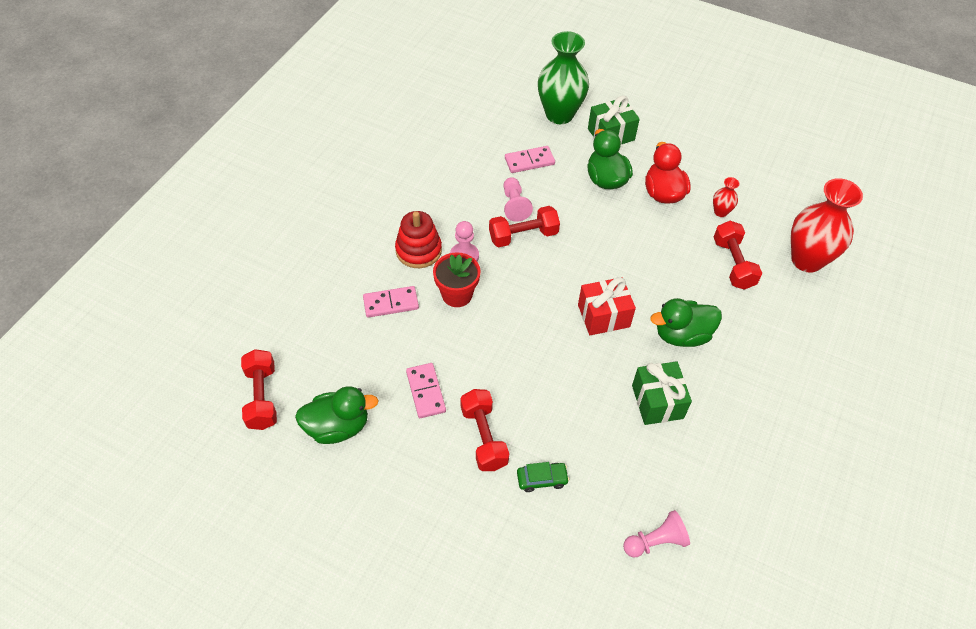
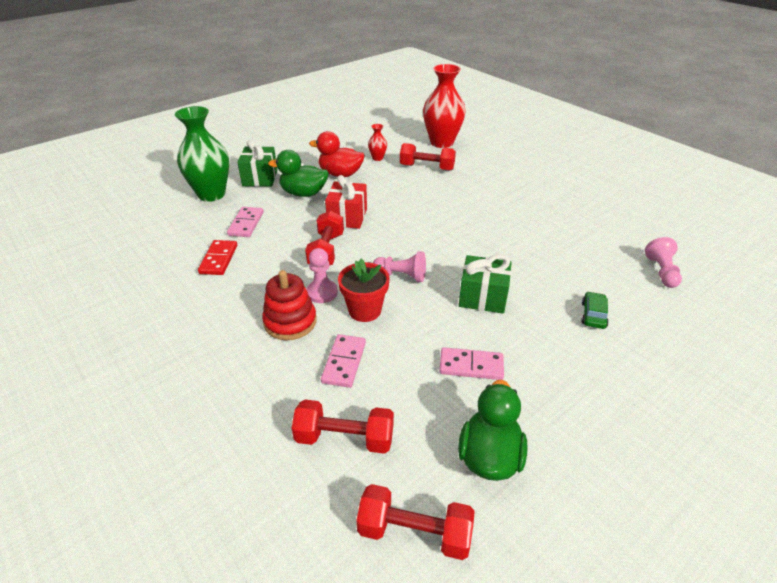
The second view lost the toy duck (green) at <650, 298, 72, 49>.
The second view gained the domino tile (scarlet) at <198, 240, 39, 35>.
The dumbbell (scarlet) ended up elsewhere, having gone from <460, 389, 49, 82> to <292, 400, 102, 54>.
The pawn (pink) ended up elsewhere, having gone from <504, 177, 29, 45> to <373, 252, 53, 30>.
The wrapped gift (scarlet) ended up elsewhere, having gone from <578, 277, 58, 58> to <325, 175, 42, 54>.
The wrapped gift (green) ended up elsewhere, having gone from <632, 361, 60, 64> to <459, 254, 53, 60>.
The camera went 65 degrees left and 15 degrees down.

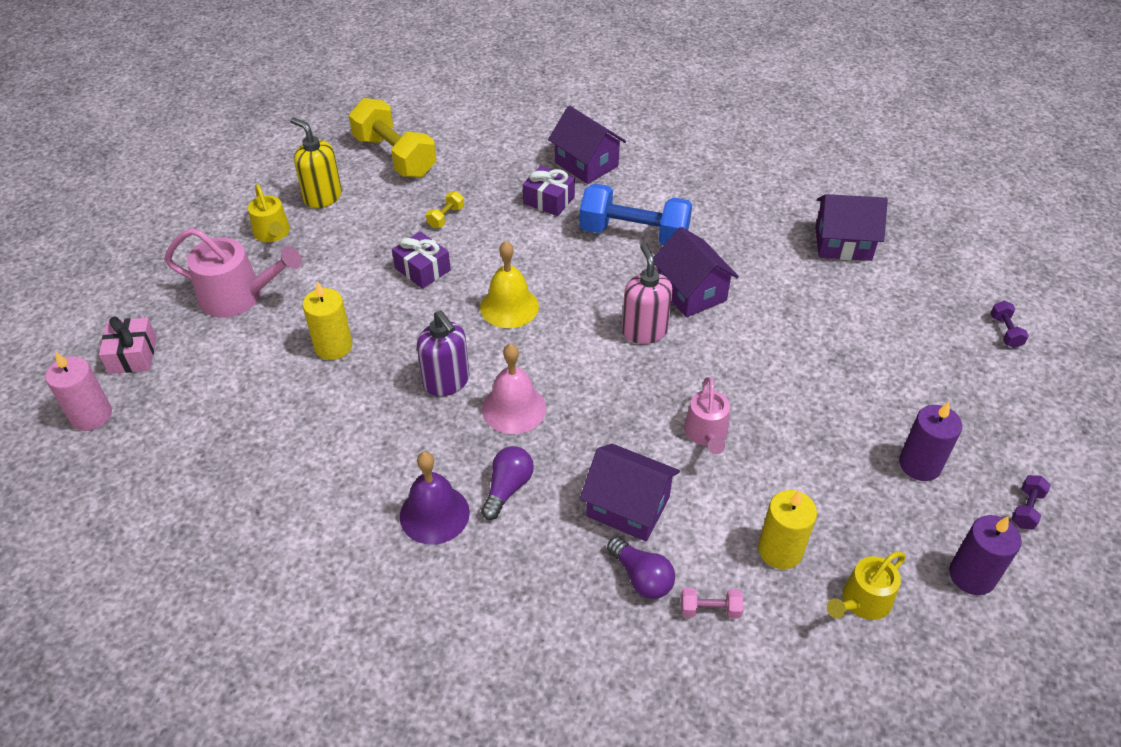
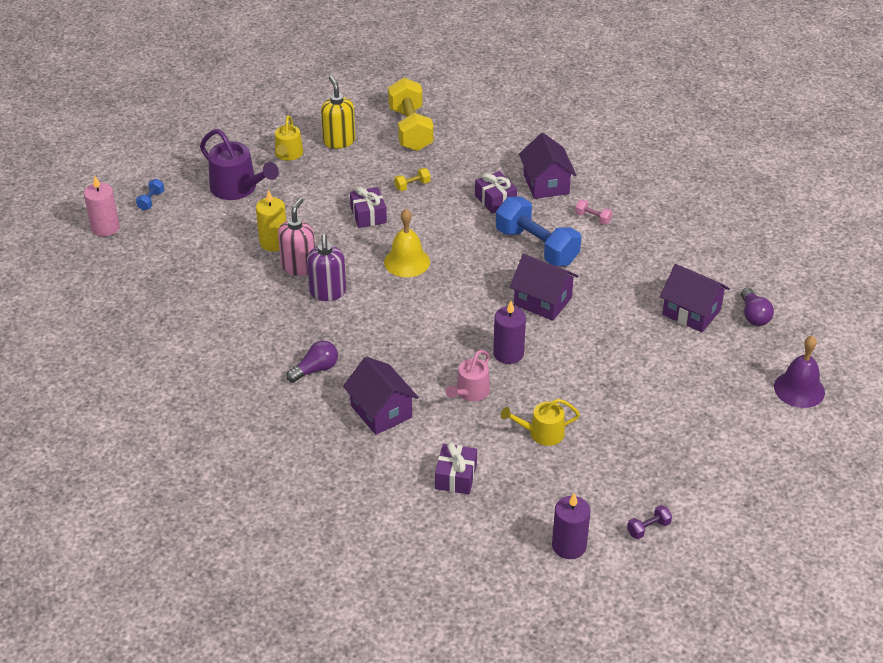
The second view lost the hand bell (pink) at <482, 344, 64, 90>.
The second view lost the dumbbell (royal purple) at <990, 301, 39, 47>.
The hand bell (royal purple) ended up elsewhere, having gone from <400, 452, 70, 93> to <774, 336, 51, 72>.
The bulb (royal purple) ended up elsewhere, having gone from <607, 536, 68, 63> to <741, 288, 33, 38>.
The pump bottle (pink) ended up elsewhere, having gone from <622, 243, 51, 101> to <278, 198, 37, 78>.
The dumbbell (pink) ended up elsewhere, having gone from <681, 588, 62, 31> to <575, 200, 37, 25>.
The watering pot (golden) ended up elsewhere, having gone from <827, 552, 79, 68> to <501, 399, 79, 47>.
The wax candle (royal purple) ended up elsewhere, having gone from <899, 402, 63, 79> to <493, 301, 33, 63>.
Where the wrapped gift (pink) stood at <99, 316, 58, 58>, the dumbbell (royal blue) came to stand at <136, 179, 28, 32>.
Where the wax candle (golden) stood at <758, 490, 59, 79>, the wrapped gift (royal purple) came to stand at <435, 442, 42, 52>.
What was the watering pot (pink) at <164, 228, 138, 90> turned into the watering pot (royal purple) at <200, 129, 79, 71>.
The house (royal purple) at <654, 227, 85, 90> ended up facing another way, 60 degrees counterclockwise from before.
The camera went 30 degrees right and 5 degrees down.

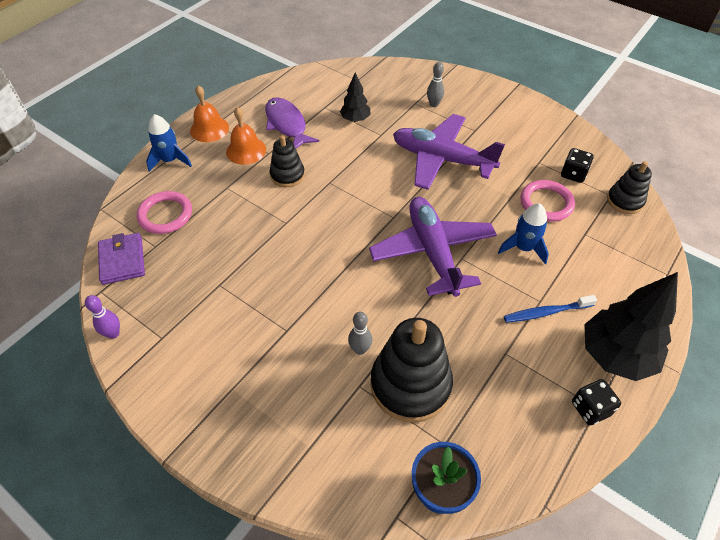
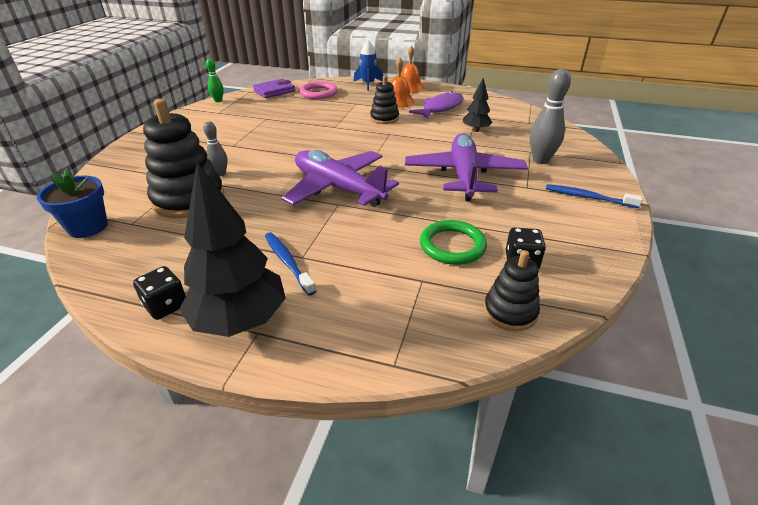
The second view lost the toy rocket (royal blue) at <498, 204, 51, 60>.
The second view gained the dental brush (royal blue) at <546, 184, 97, 24>.
What was the tenpin (royal purple) at <85, 295, 35, 44> turned into the tenpin (green) at <206, 59, 18, 43>.
What was the torus (pink) at <521, 180, 54, 42> turned into the torus (green) at <420, 220, 67, 45>.
The aeroplane (royal purple) at <369, 197, 128, 100> ended up facing another way, 105 degrees counterclockwise from before.
The size of the tenpin (ash-grey) at <427, 62, 17, 45> changed by a factor of 1.71.
The camera went 70 degrees right and 15 degrees down.

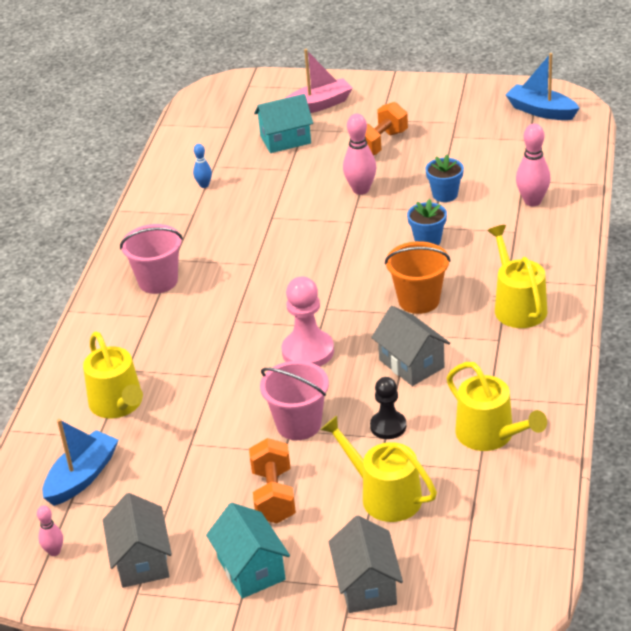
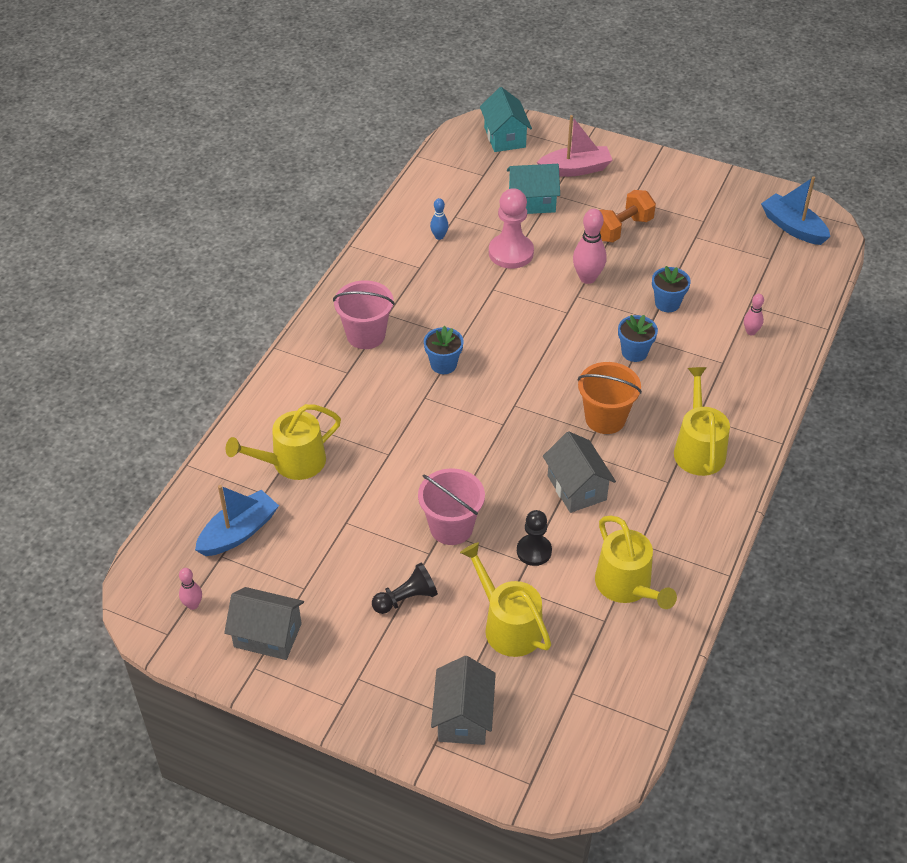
The second view gained the plant pot (royal blue) at <424, 326, 40, 48>.
The house (turquoise) ended up elsewhere, having gone from <206, 503, 84, 95> to <480, 87, 52, 65>.
The pawn (pink) ended up elsewhere, having gone from <281, 277, 53, 90> to <489, 188, 45, 81>.
Where the dumbbell (orange) stood at <249, 438, 47, 85>, the pawn (ebony) came to stand at <372, 563, 66, 51>.
The watering pot (golden) at <83, 332, 60, 86> ended up facing another way, 75 degrees clockwise from before.
The house (ash-grey) at <103, 493, 69, 95> ended up facing another way, 75 degrees counterclockwise from before.
The size of the tenpin (pink) at <516, 123, 35, 83> changed by a factor of 0.56.
The camera went 10 degrees right and 10 degrees up.

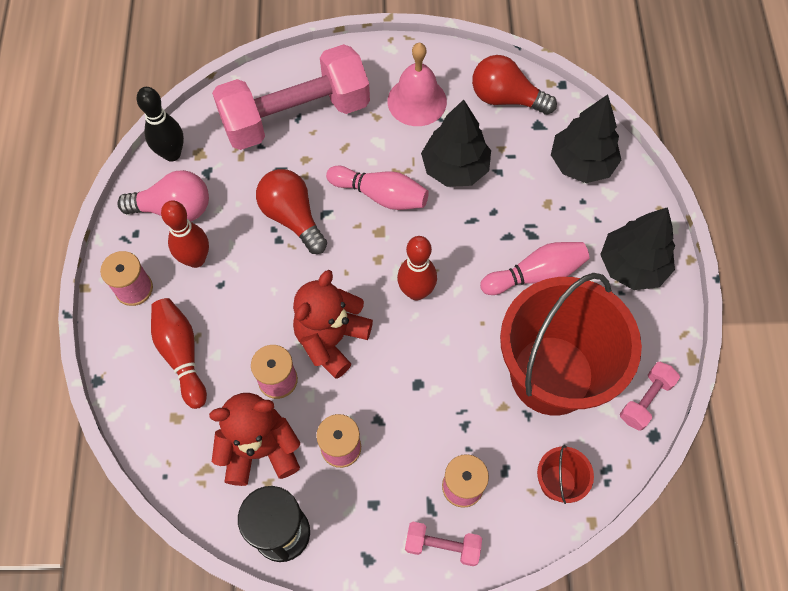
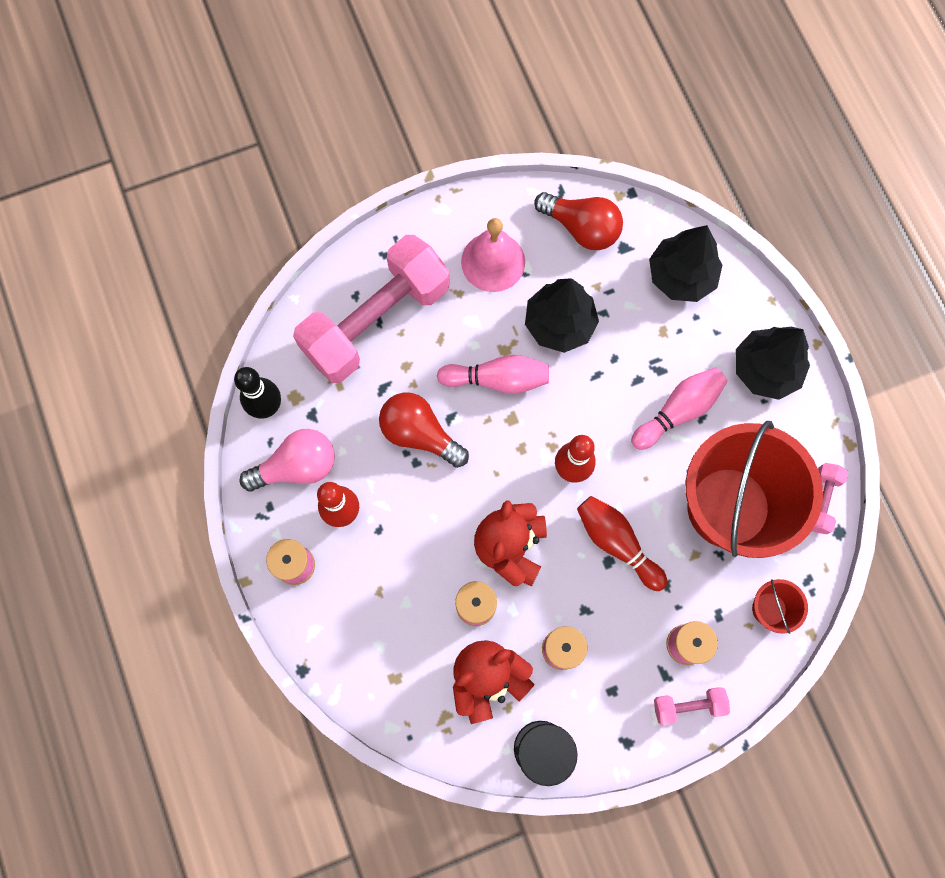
The tenpin (scarlet) ended up elsewhere, having gone from <151, 298, 56, 111> to <577, 496, 90, 95>.
The bulb (scarlet) at <472, 55, 85, 60> ended up facing another way, 150 degrees counterclockwise from before.
The camera went 20 degrees left and 10 degrees up.

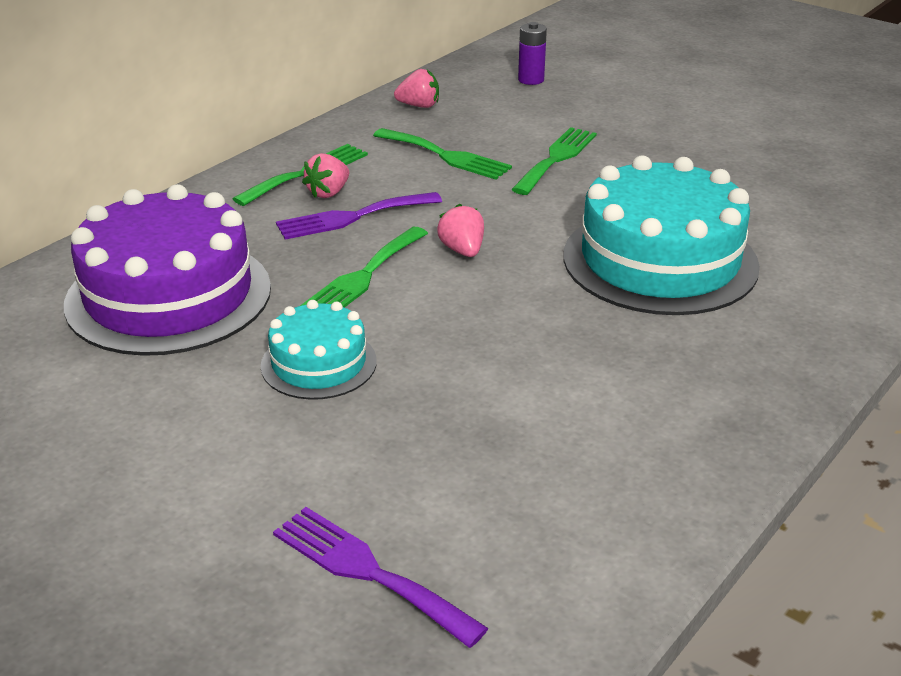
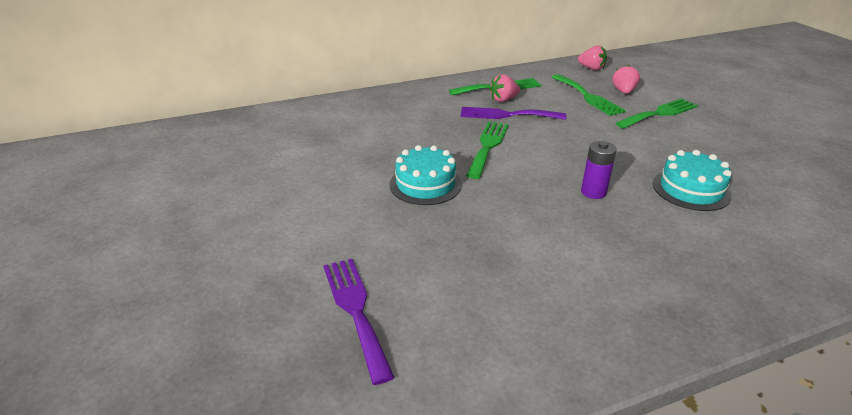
The second view lost the layer cake (royal purple) at <64, 184, 207, 172>.
The strawberry (pink) ended up elsewhere, having gone from <437, 203, 47, 54> to <612, 65, 28, 29>.
The battery (royal purple) ended up elsewhere, having gone from <518, 22, 29, 63> to <581, 141, 36, 58>.
The fork (green) at <300, 227, 128, 81> ended up facing another way, 135 degrees clockwise from before.
The size of the layer cake (turquoise) at <563, 155, 197, 160> changed by a factor of 0.53.
The camera went 30 degrees right and 0 degrees up.

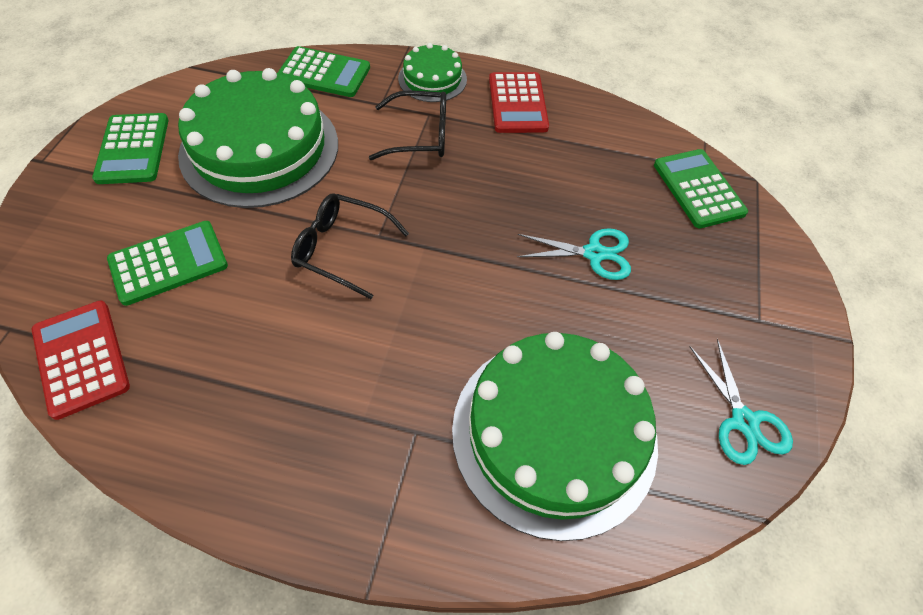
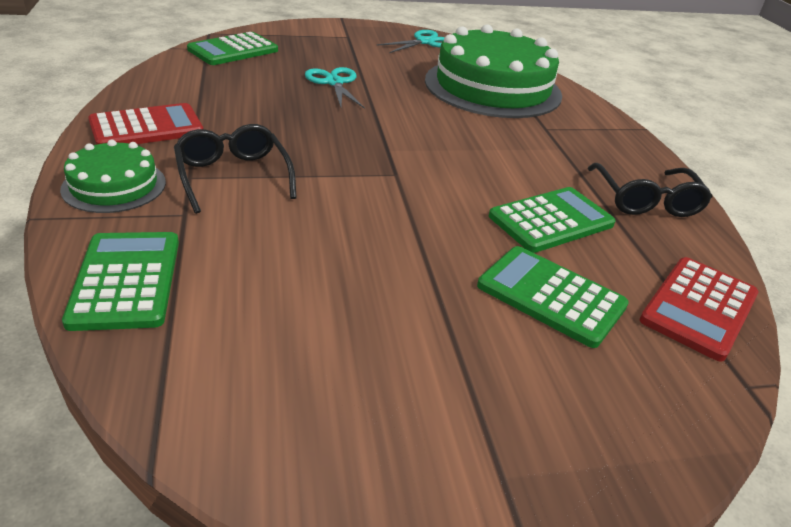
The second view lost the layer cake (green) at <178, 68, 160, 140>.
The calculator (green) ended up elsewhere, having gone from <92, 113, 77, 71> to <489, 187, 127, 66>.
The eyeglasses (ebony) ended up elsewhere, having gone from <291, 193, 118, 106> to <588, 163, 124, 54>.
The camera went 115 degrees left and 20 degrees down.

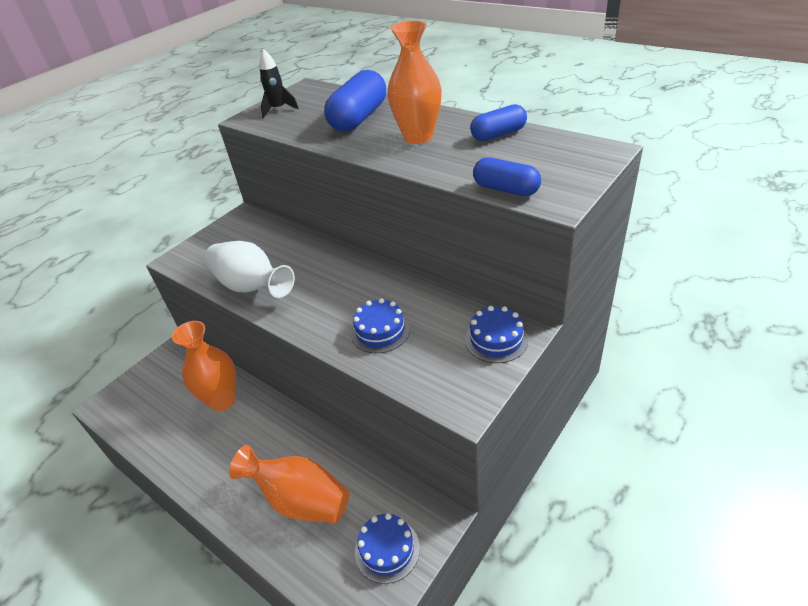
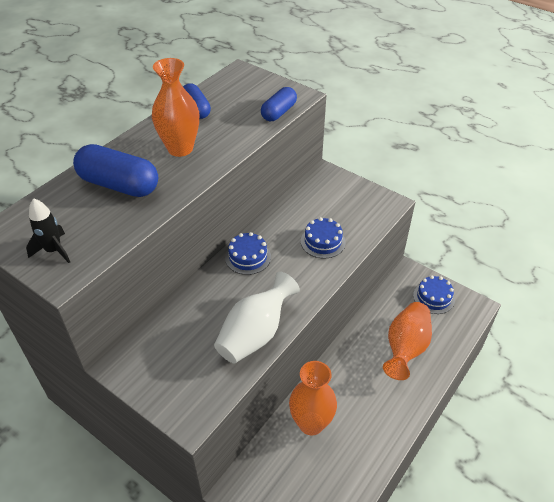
The layer cake (royal blue) ended up elsewhere, having gone from <465, 306, 63, 57> to <225, 232, 46, 43>.
The camera went 95 degrees left and 5 degrees up.

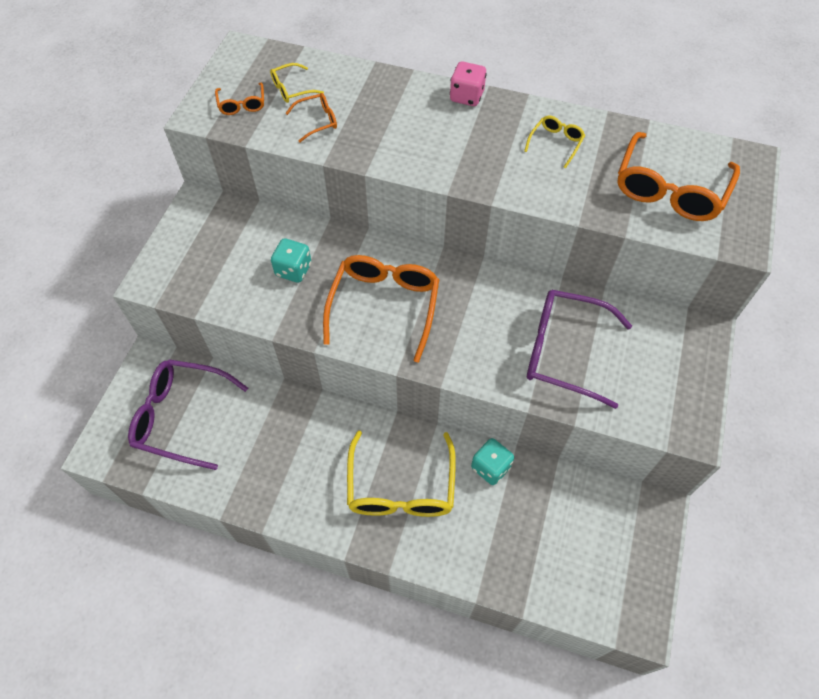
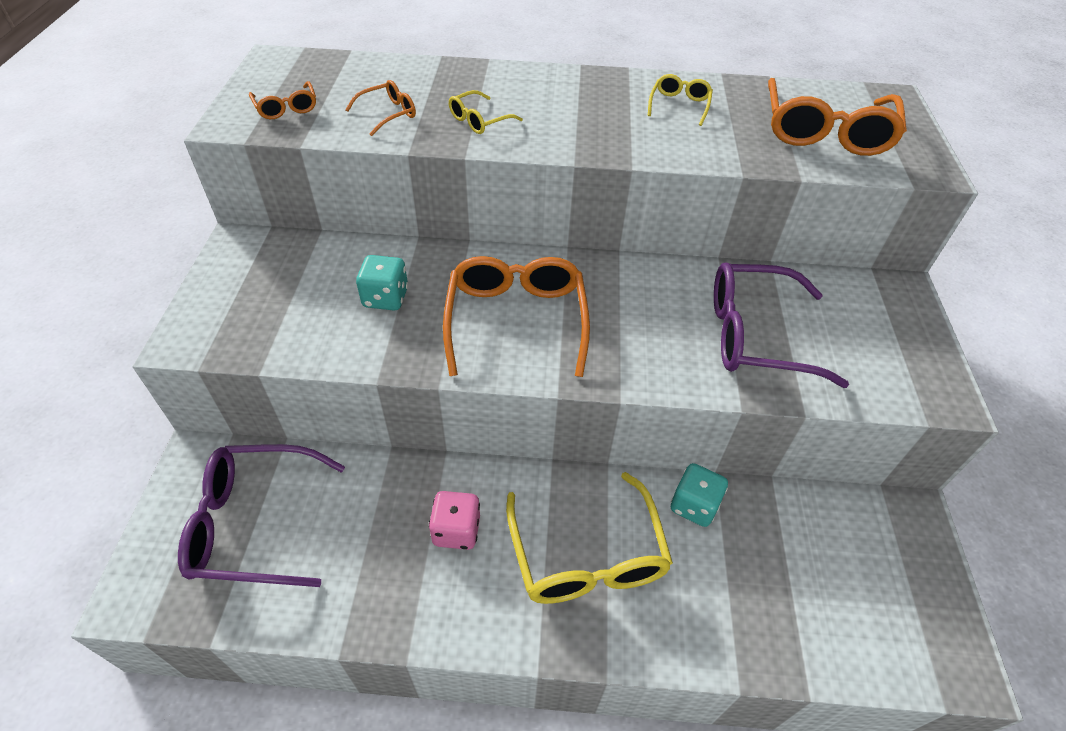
The eyeglasses (golden) ended up elsewhere, having gone from <270, 63, 54, 40> to <449, 90, 74, 44>.
The game die (pink) ended up elsewhere, having gone from <450, 62, 37, 44> to <429, 491, 51, 59>.
The camera went 15 degrees left and 10 degrees down.

